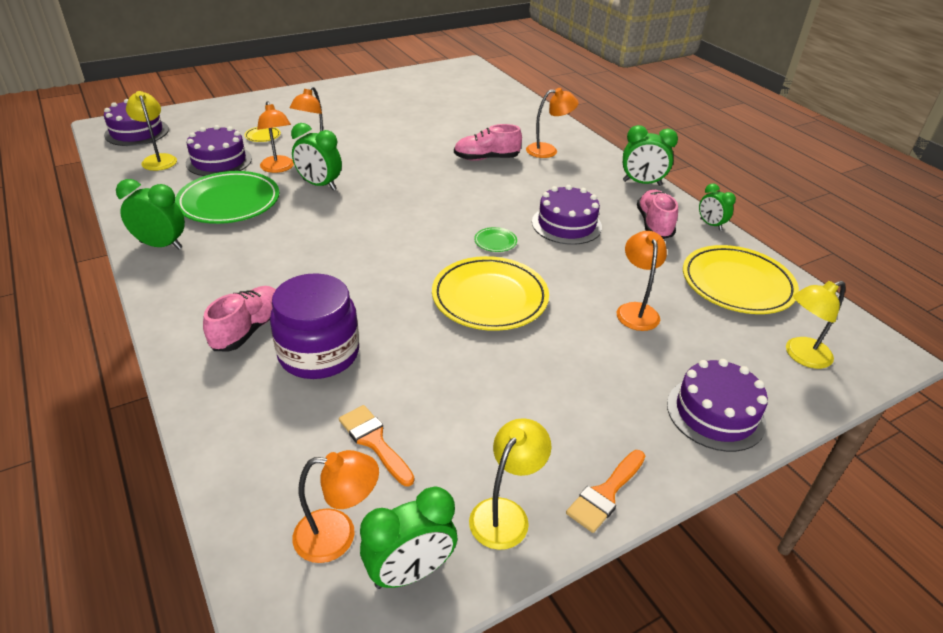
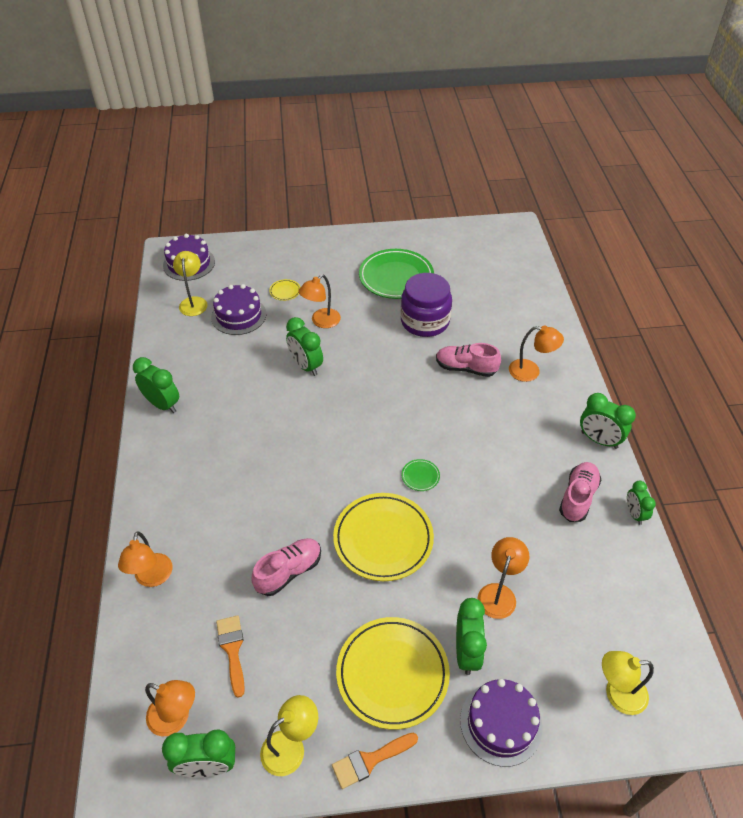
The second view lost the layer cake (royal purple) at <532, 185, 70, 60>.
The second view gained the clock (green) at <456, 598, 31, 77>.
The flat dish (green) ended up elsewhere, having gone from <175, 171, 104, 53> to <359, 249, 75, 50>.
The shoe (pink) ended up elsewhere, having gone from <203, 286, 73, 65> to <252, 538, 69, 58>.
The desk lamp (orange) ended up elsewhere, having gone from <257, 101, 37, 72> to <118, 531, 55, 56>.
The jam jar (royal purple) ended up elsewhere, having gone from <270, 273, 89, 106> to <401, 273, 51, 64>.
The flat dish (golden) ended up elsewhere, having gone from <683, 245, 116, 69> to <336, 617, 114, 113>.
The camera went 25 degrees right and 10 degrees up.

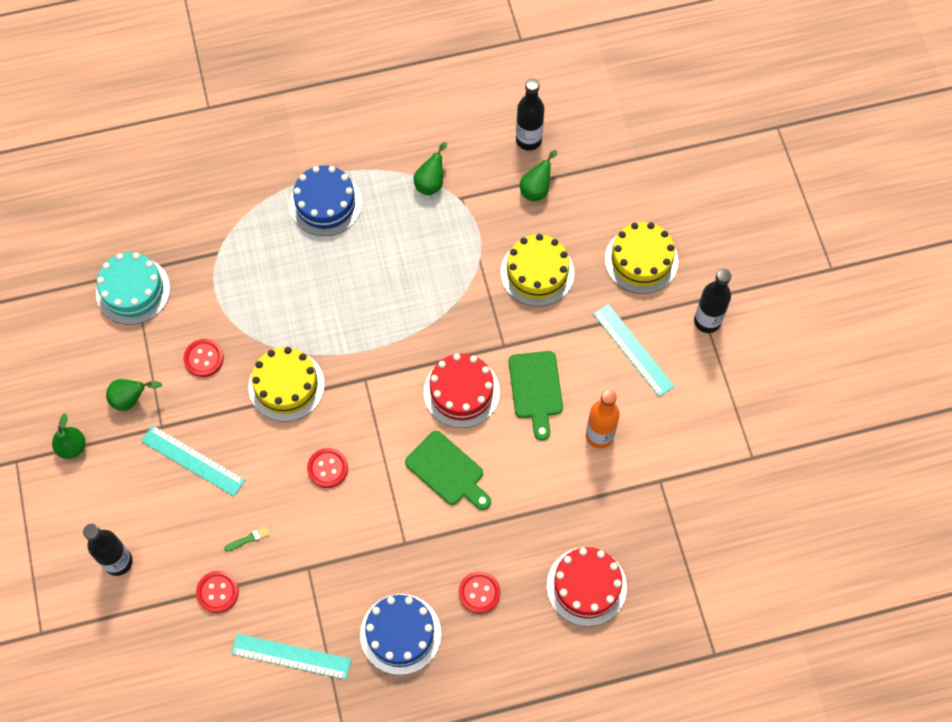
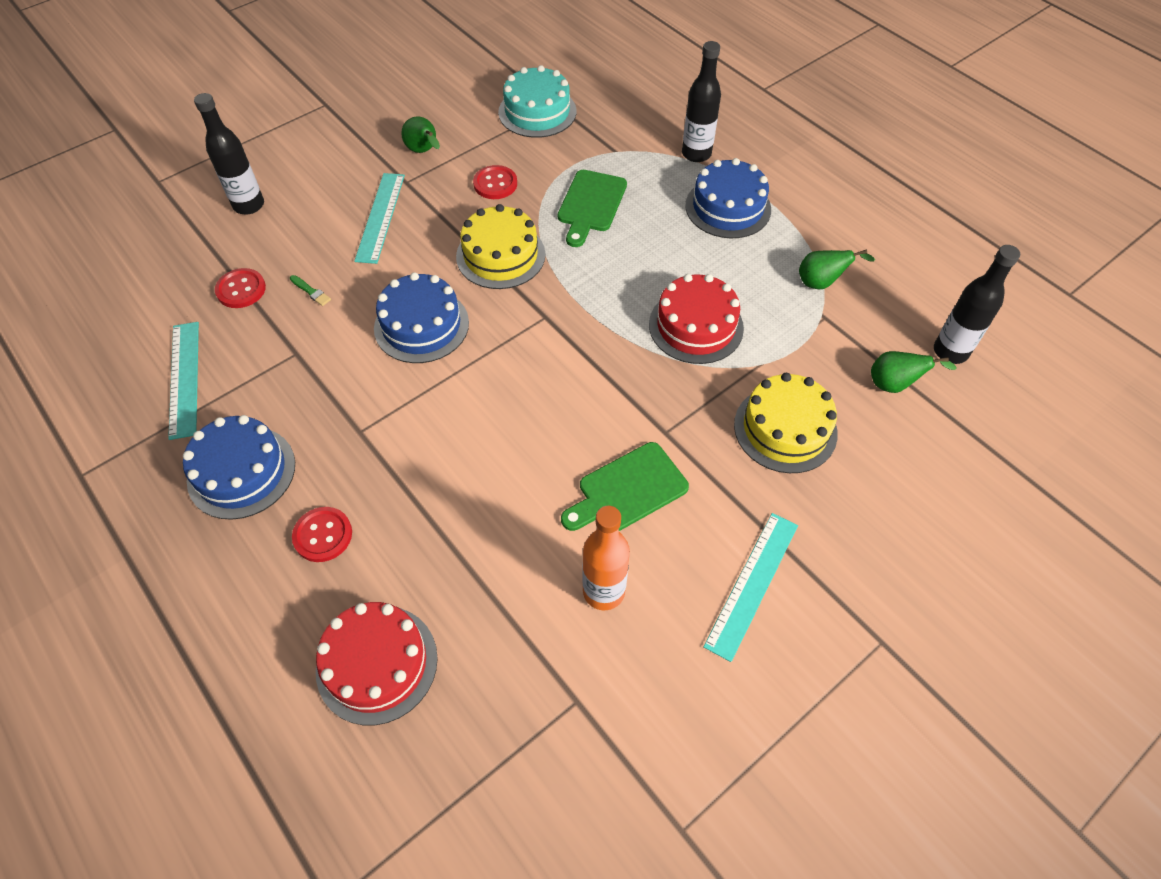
The second view lost the toy pear (green) at <52, 413, 33, 46>.
The second view lost the layer cake (golden) at <605, 222, 73, 72>.
The bread board (green) ended up elsewhere, having gone from <405, 431, 86, 79> to <558, 170, 69, 77>.
The layer cake (scarlet) ended up elsewhere, having gone from <424, 353, 76, 75> to <649, 274, 95, 90>.
The bottle (ebony) ended up elsewhere, having gone from <694, 269, 37, 64> to <682, 41, 39, 121>.
Where the sewing button (scarlet) stood at <307, 448, 41, 40>, the layer cake (royal blue) came to stand at <374, 272, 95, 91>.
The camera went 65 degrees right and 10 degrees down.

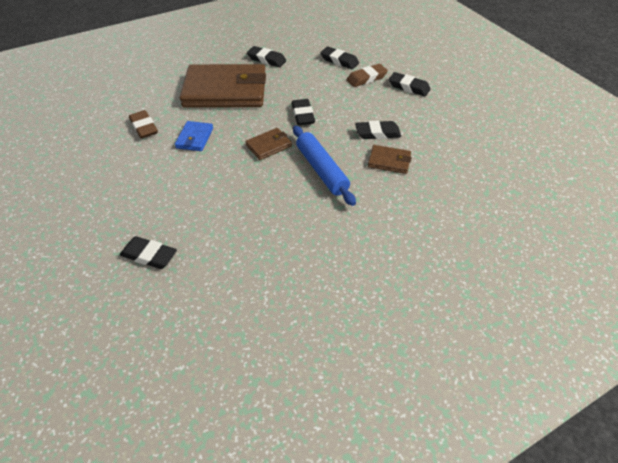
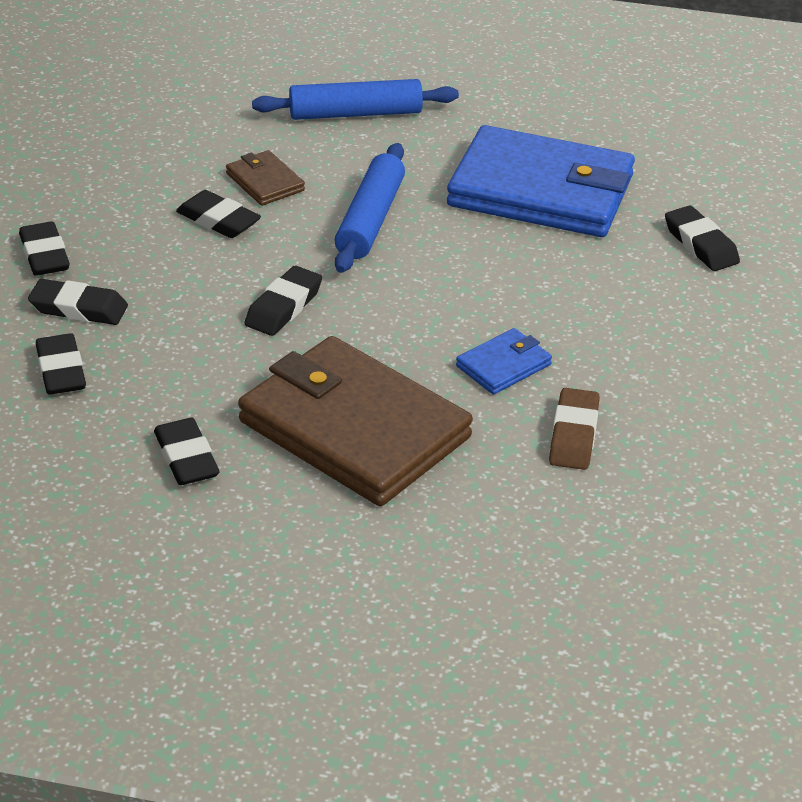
The second view lost the wallet (russet) at <246, 128, 46, 32>.
The second view gained the rolling pin (royal blue) at <252, 79, 207, 41>.
The second view gained the wallet (royal blue) at <447, 125, 188, 112>.
What was the eraser (russet) at <347, 64, 41, 23> turned into the eraser (ebony) at <28, 279, 100, 46>.
The camera went 140 degrees left and 10 degrees down.

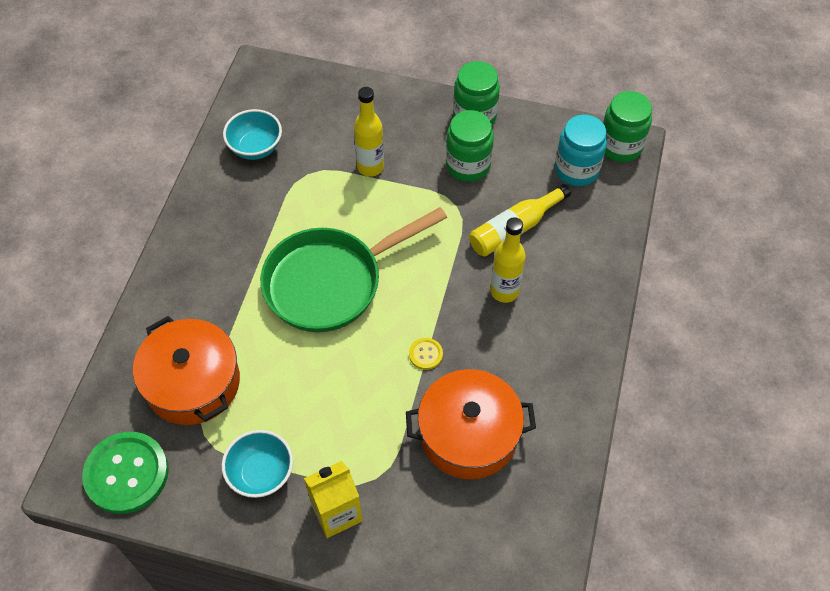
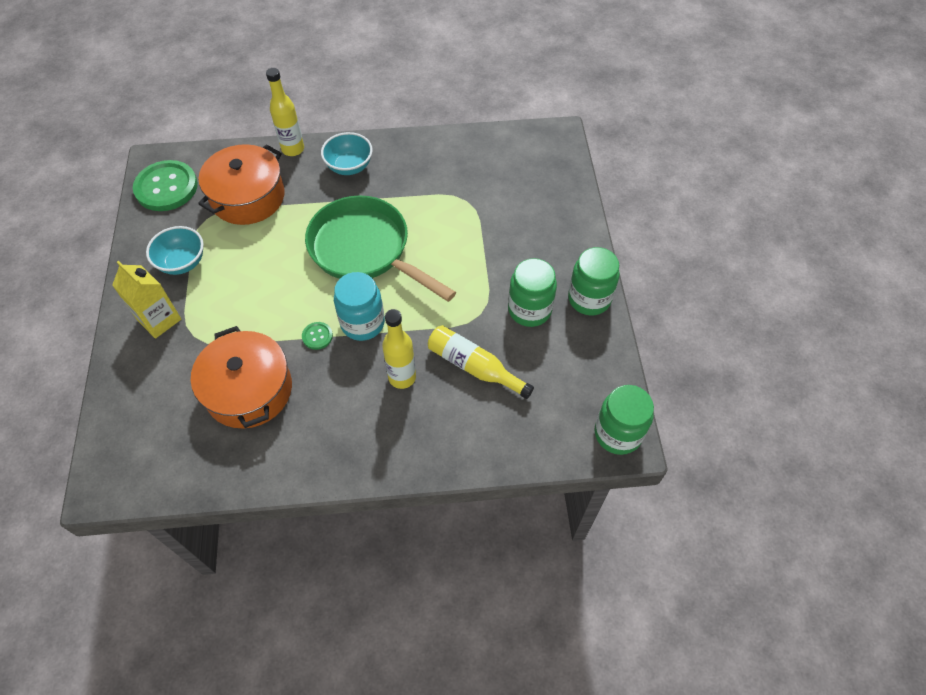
The deep dish (turquoise) ended up elsewhere, having gone from <223, 109, 59, 51> to <321, 132, 52, 43>.
The bottle (golden) ended up elsewhere, having gone from <354, 87, 30, 90> to <266, 68, 38, 88>.
The jam jar (turquoise) ended up elsewhere, having gone from <555, 115, 52, 71> to <334, 272, 51, 69>.
What was the sewing button (golden) at <409, 338, 34, 32> turned into the sewing button (green) at <302, 322, 31, 28>.
The camera went 70 degrees right and 0 degrees up.

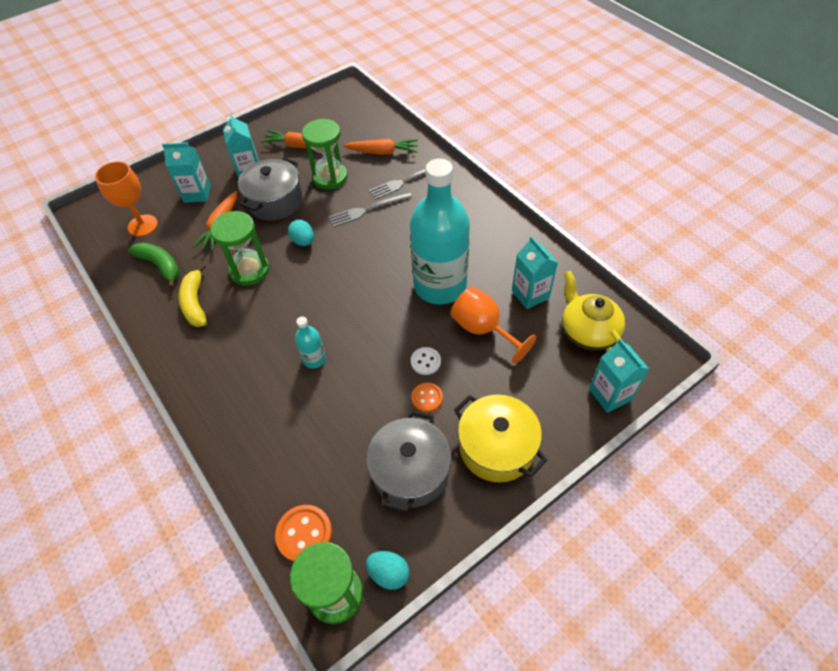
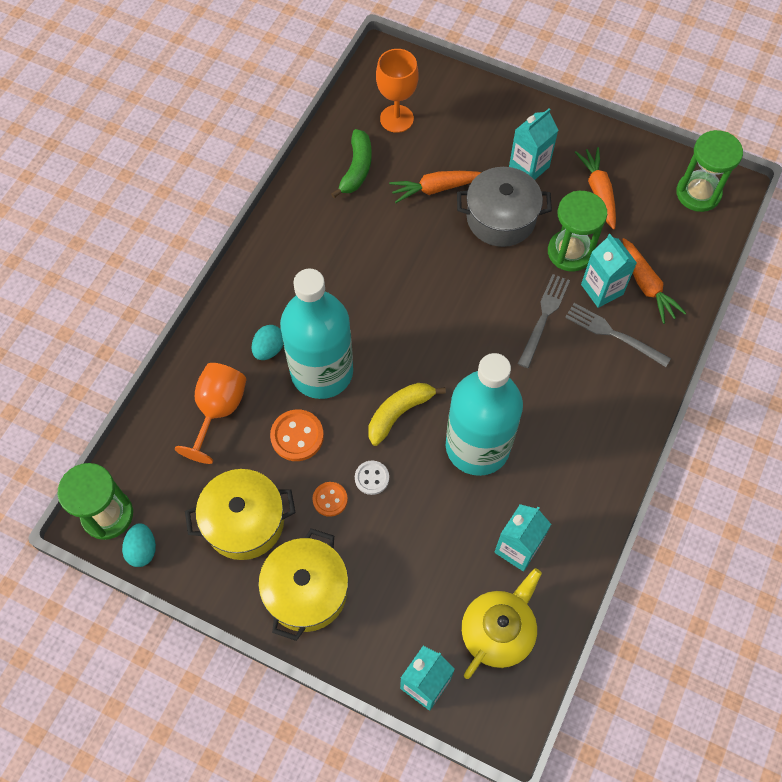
The milk carton (turquoise) ended up elsewhere, having gone from <162, 142, 49, 61> to <581, 234, 56, 74>.
The banana fruit (golden) ended up elsewhere, having gone from <179, 264, 28, 63> to <368, 383, 78, 63>.
The sandglass (green) ended up elsewhere, having gone from <210, 211, 59, 75> to <676, 130, 67, 82>.
The sewing button (orange) ended up elsewhere, having gone from <275, 505, 57, 57> to <270, 409, 54, 52>.
The egg (turquoise) ended up elsewhere, having gone from <288, 220, 26, 26> to <252, 325, 31, 35>.
The wine glass (orange) ended up elsewhere, having gone from <451, 287, 85, 77> to <175, 363, 72, 101>.
What was the cooking pot (ash-grey) at <366, 411, 86, 102> turned into the cooking pot (golden) at <185, 469, 111, 91>.
The fork (ash-grey) at <329, 192, 83, 35> ended up facing another way, 75 degrees clockwise from before.
The size of the bottle (turquoise) at <295, 317, 31, 52> changed by a factor of 2.43.
The camera went 60 degrees right and 10 degrees up.

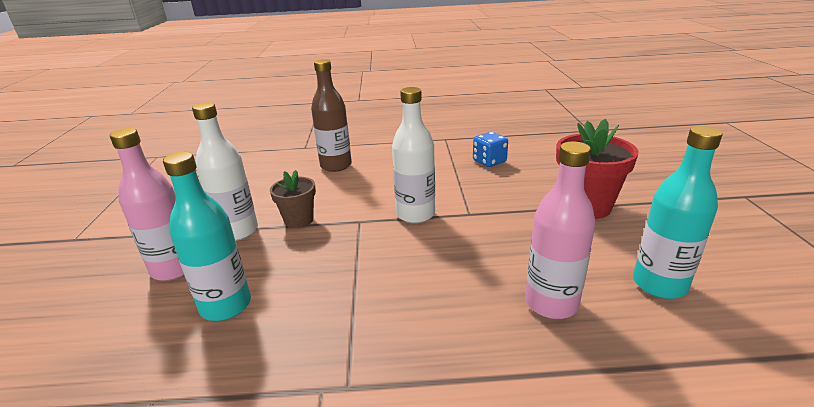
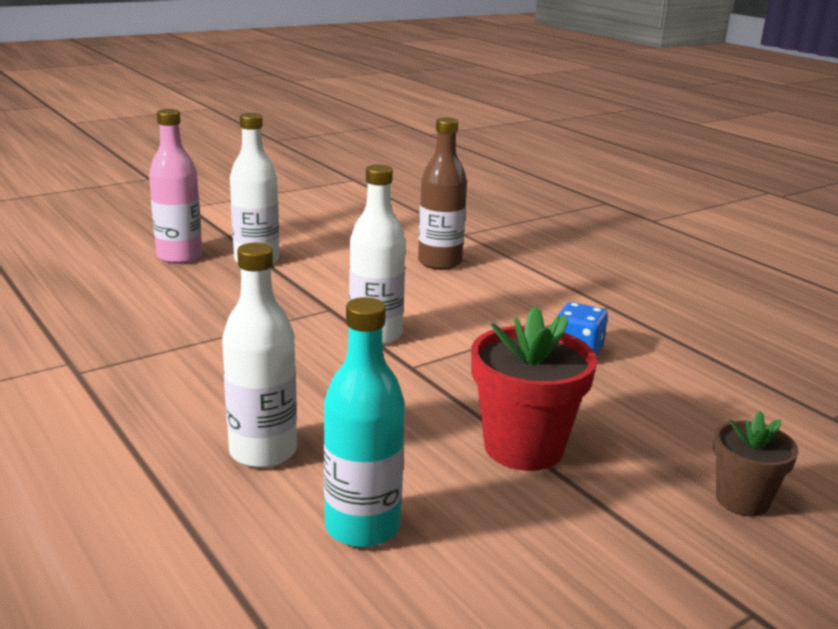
The second view lost the bottle (turquoise) at <163, 152, 88, 169>.
The plant pot (russet) ended up elsewhere, having gone from <270, 170, 46, 58> to <713, 411, 86, 106>.
What was the bottle (pink) at <525, 142, 71, 177> turned into the bottle (white) at <222, 243, 75, 225>.
The camera went 55 degrees right and 5 degrees down.

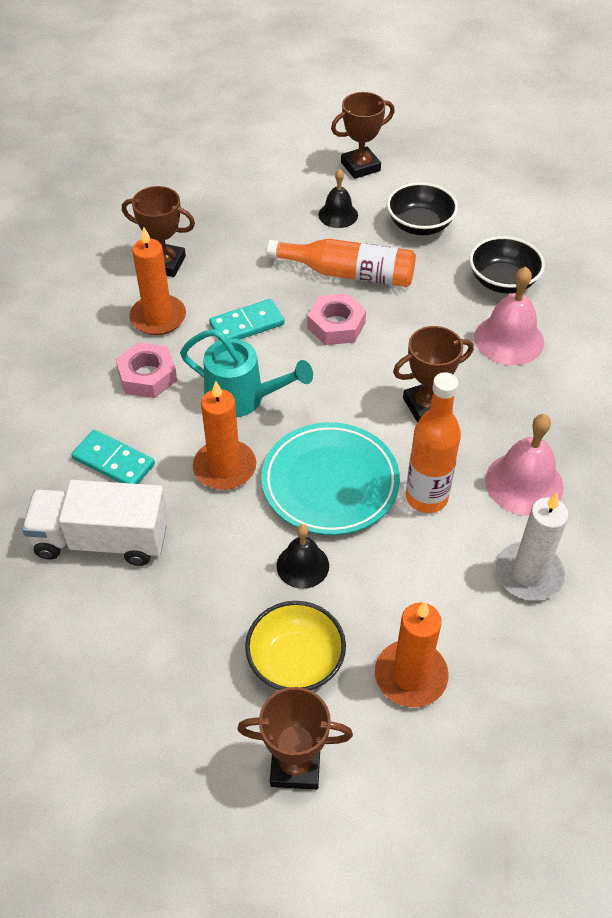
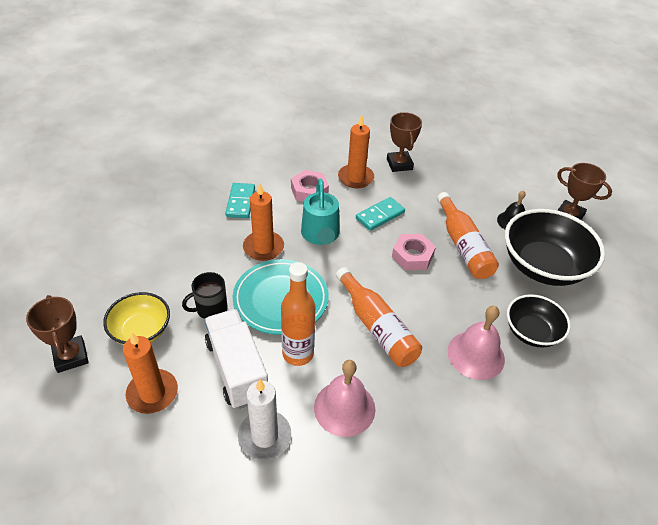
The toy truck (white) ended up elsewhere, having gone from <22, 480, 146, 86> to <204, 309, 64, 100>.
Where the hand bell (ebony) stood at <277, 524, 52, 65>, the coffee mug (ebony) came to stand at <182, 272, 45, 47>.
Where the trophy (russet) stood at <393, 326, 81, 97>, the bottle (orange) came to stand at <336, 267, 86, 100>.
The domino tile (turquoise) at <209, 299, 75, 42> ended up facing another way, 75 degrees counterclockwise from before.
The size of the deep dish (ebony) at <387, 182, 71, 53> changed by a factor of 1.70.
The camera went 60 degrees right and 5 degrees down.

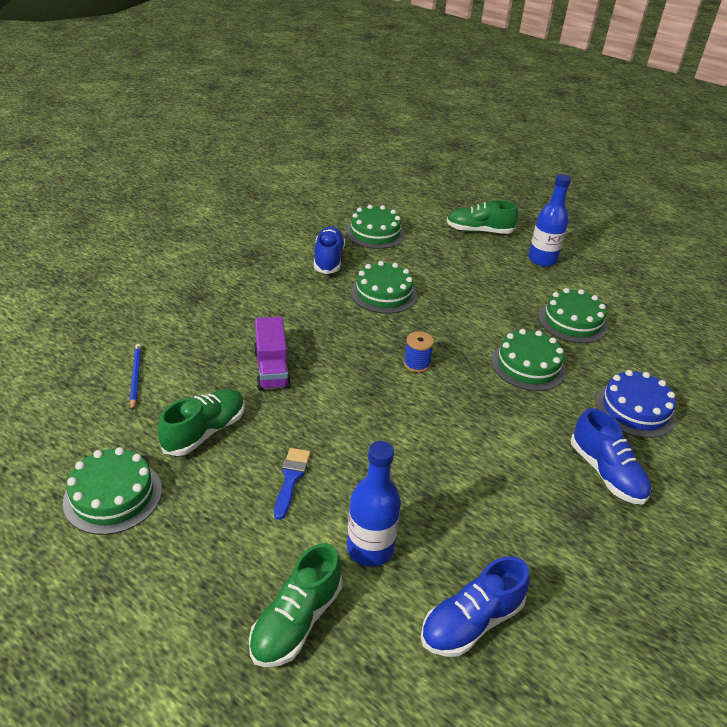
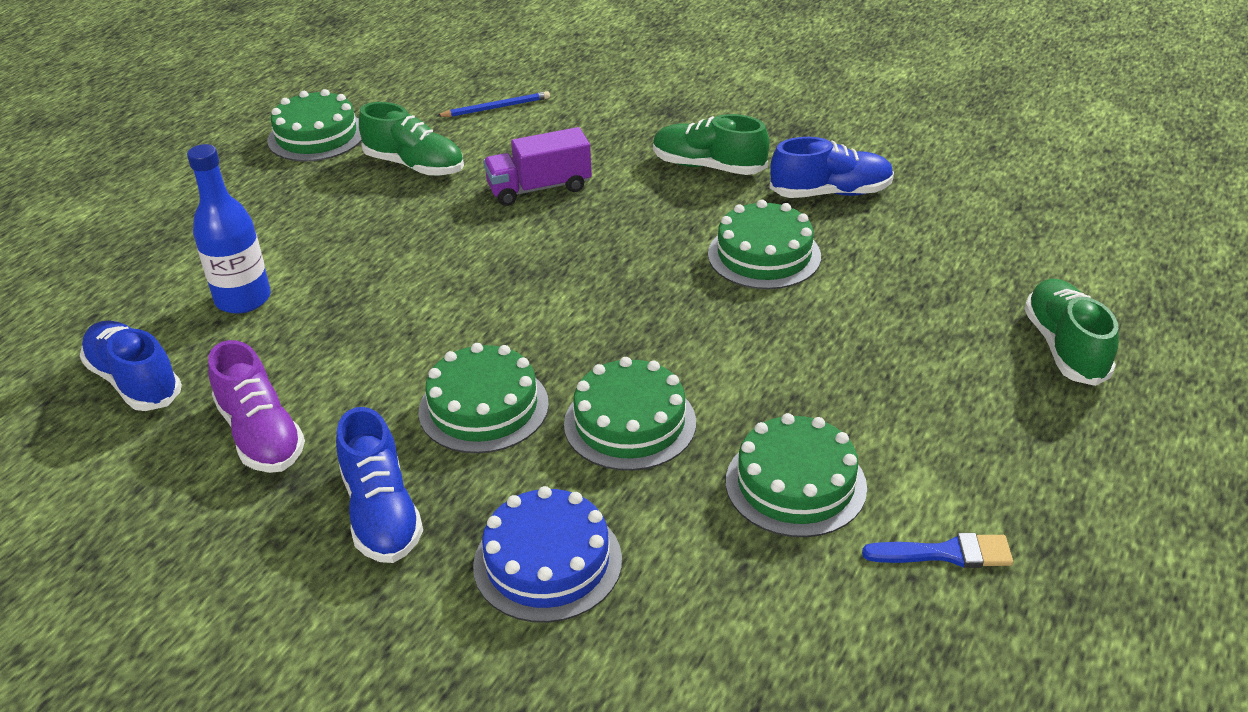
The second view lost the spool (royal blue) at <404, 331, 30, 42>.
The second view lost the bottle (royal blue) at <528, 174, 43, 93>.
The second view gained the shoe (royal purple) at <208, 340, 97, 133>.
The shoe (green) ended up elsewhere, having gone from <249, 543, 93, 124> to <653, 114, 116, 61>.
The brush (royal blue) ended up elsewhere, having gone from <274, 448, 36, 72> to <862, 533, 151, 35>.
The layer cake (green) ended up elsewhere, having gone from <346, 205, 59, 44> to <418, 343, 131, 110>.
The shoe (royal blue) at <571, 408, 80, 96> ended up facing another way, 75 degrees counterclockwise from before.
The camera went 85 degrees right and 0 degrees up.

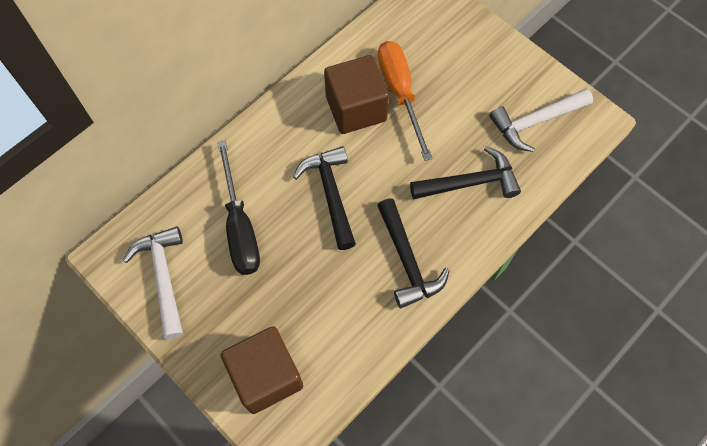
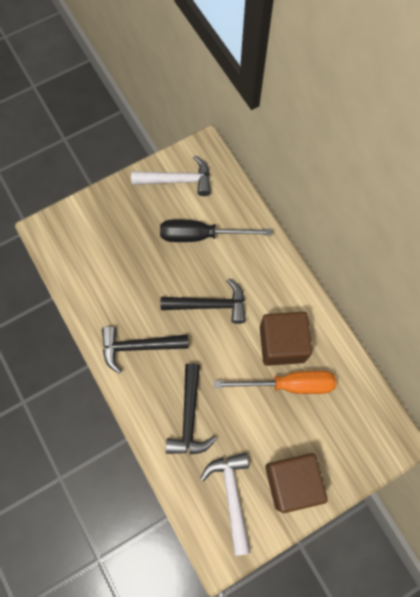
The cube (russet) ended up elsewhere, having gone from <221, 326, 82, 88> to <265, 453, 63, 60>.
The camera went 105 degrees right and 5 degrees up.

